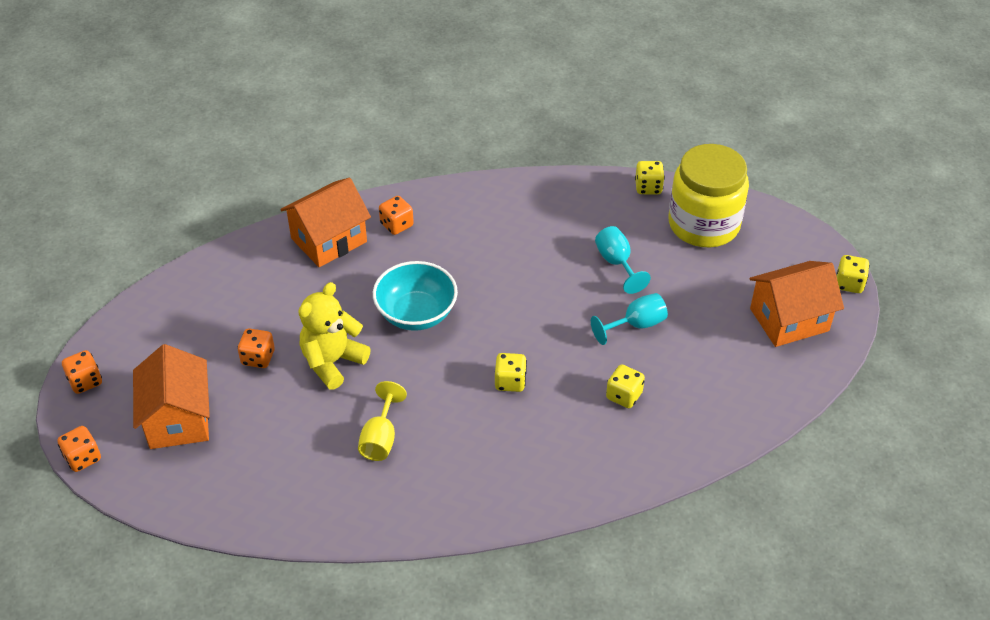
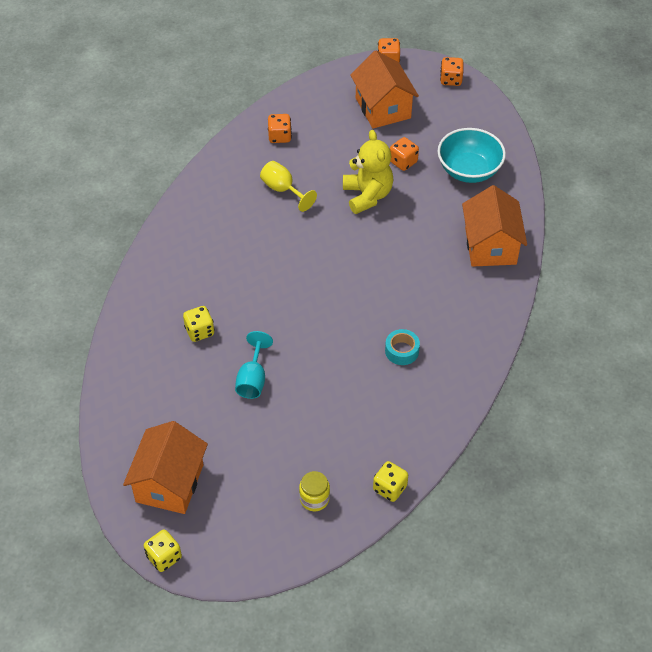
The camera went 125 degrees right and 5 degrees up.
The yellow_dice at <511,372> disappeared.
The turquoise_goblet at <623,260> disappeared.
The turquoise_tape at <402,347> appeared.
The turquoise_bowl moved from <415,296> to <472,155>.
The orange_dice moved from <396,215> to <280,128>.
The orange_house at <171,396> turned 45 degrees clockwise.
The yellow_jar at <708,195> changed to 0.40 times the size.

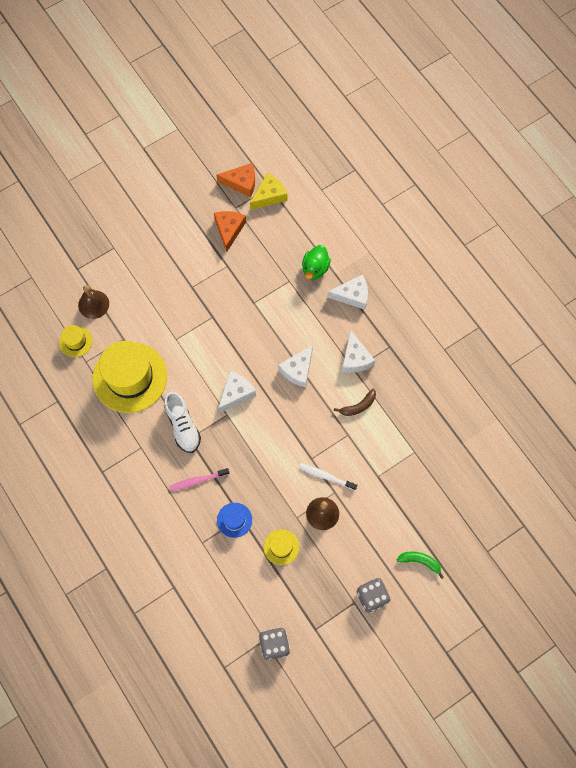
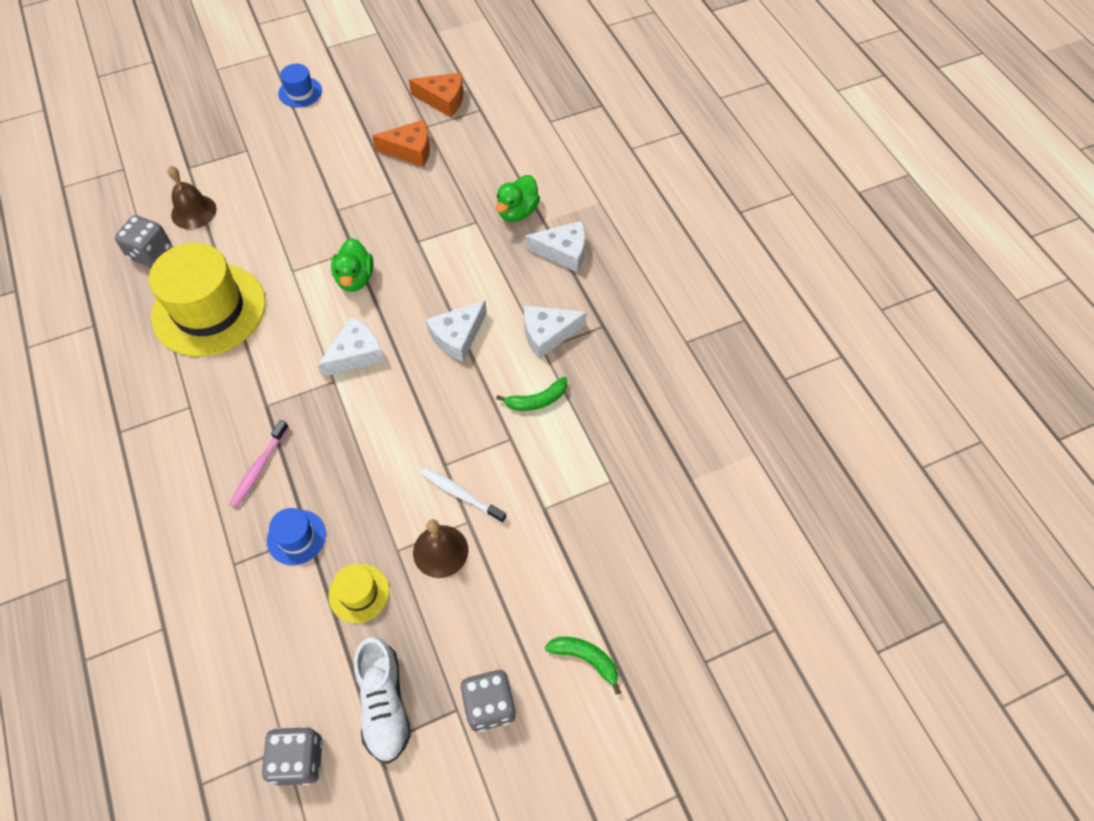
The camera went 10 degrees right and 10 degrees down.
The yellow_cheese at <268,191> disappeared.
The blue_hat at <300,86> appeared.
The green_duck at <352,265> appeared.
The white_shoe moved from <182,422> to <382,700>.
The yellow_hat at <76,341> was replaced by the grey_dice at <143,241>.
The brown_banana at <355,402> became the green_banana at <531,394>.
The pink_toothbrush at <199,479> turned 60 degrees counterclockwise.
The orange_cheese at <230,231> turned 75 degrees clockwise.
The white_cheese at <358,351> turned 75 degrees clockwise.

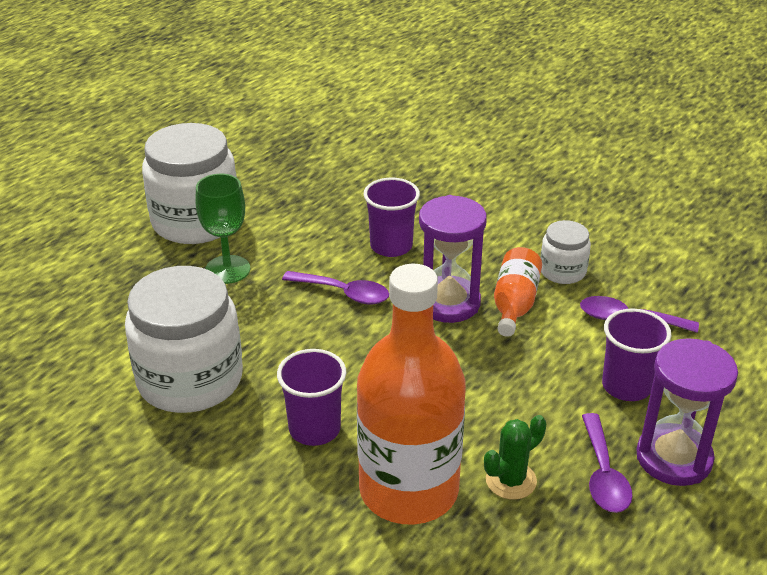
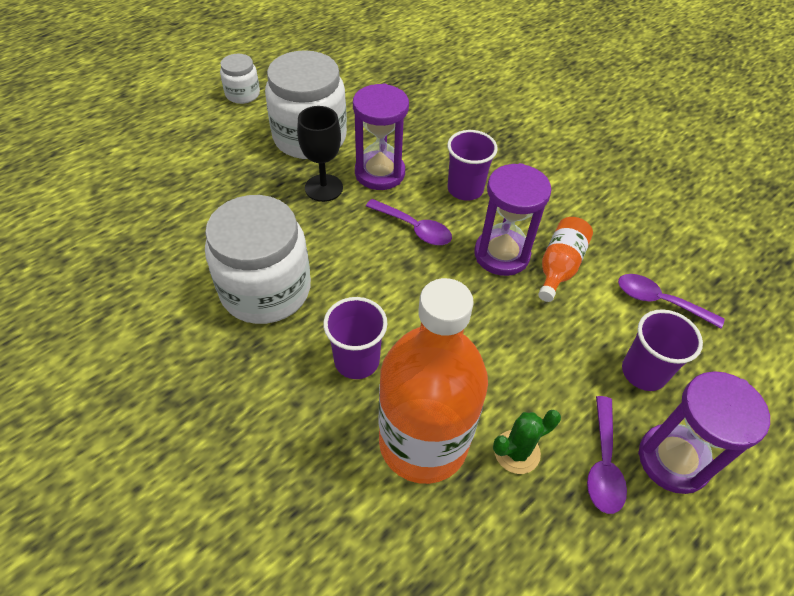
The camera went 10 degrees right and 15 degrees up.
The purple_hourglass at <381,136> appeared.
The white_jar moved from <565,252> to <240,79>.
The green_goblet at <222,229> became the black_goblet at <320,154>.

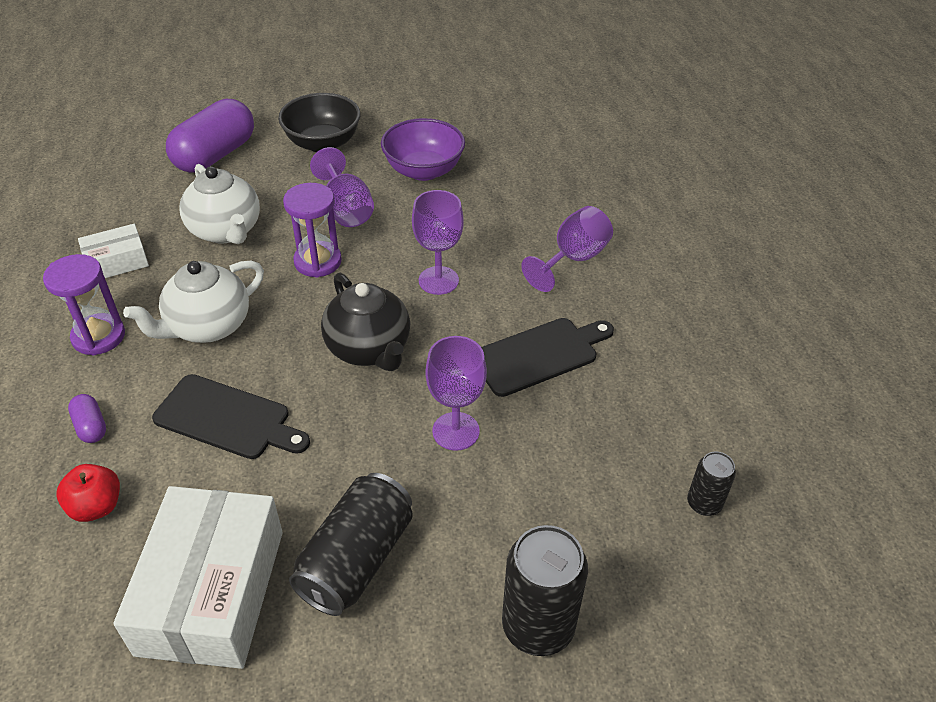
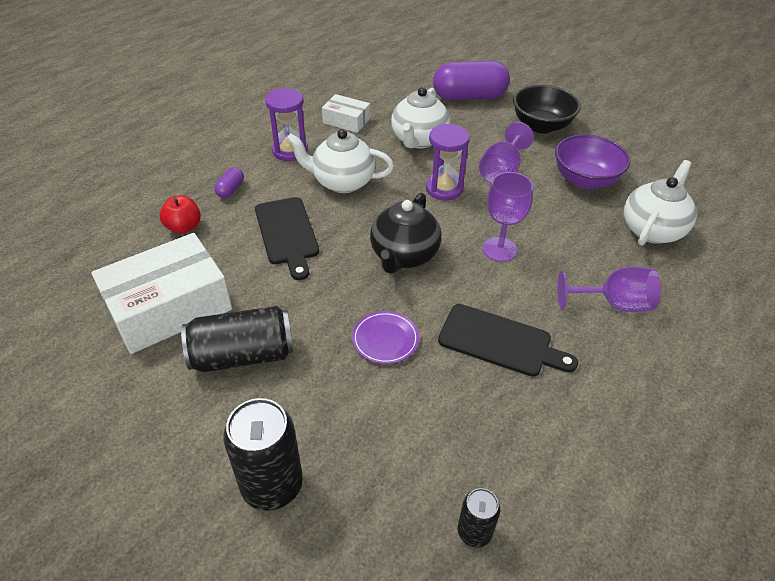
The camera went 50 degrees right and 0 degrees up.
The white_teapot at <660,203> appeared.
The purple_goblet at <456,393> was replaced by the purple_plate at <385,337>.

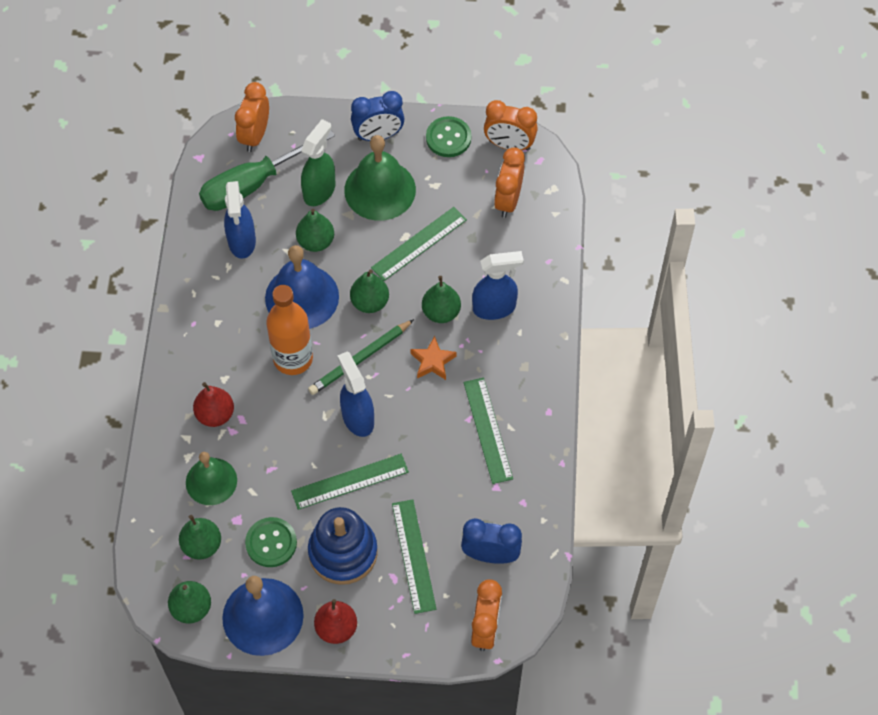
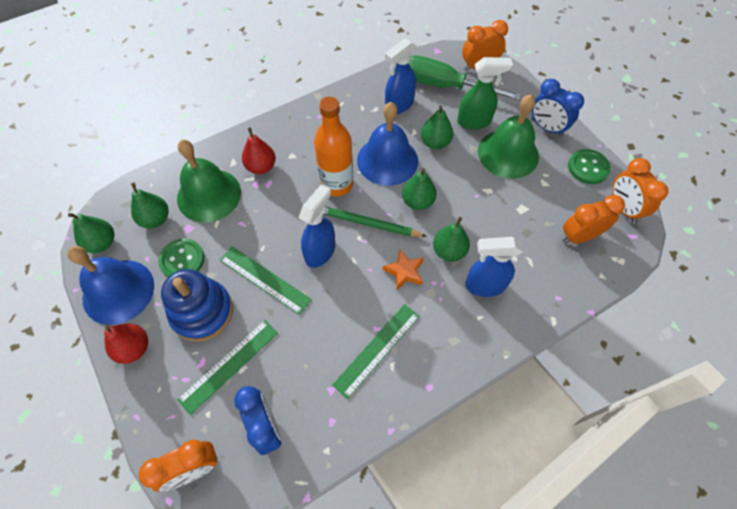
The camera went 55 degrees right and 0 degrees up.
The green_ruler at <419,244> disappeared.
The blue_spray_bottle at <498,285> turned 135 degrees clockwise.
The green_bell at <211,478> changed to 1.51 times the size.

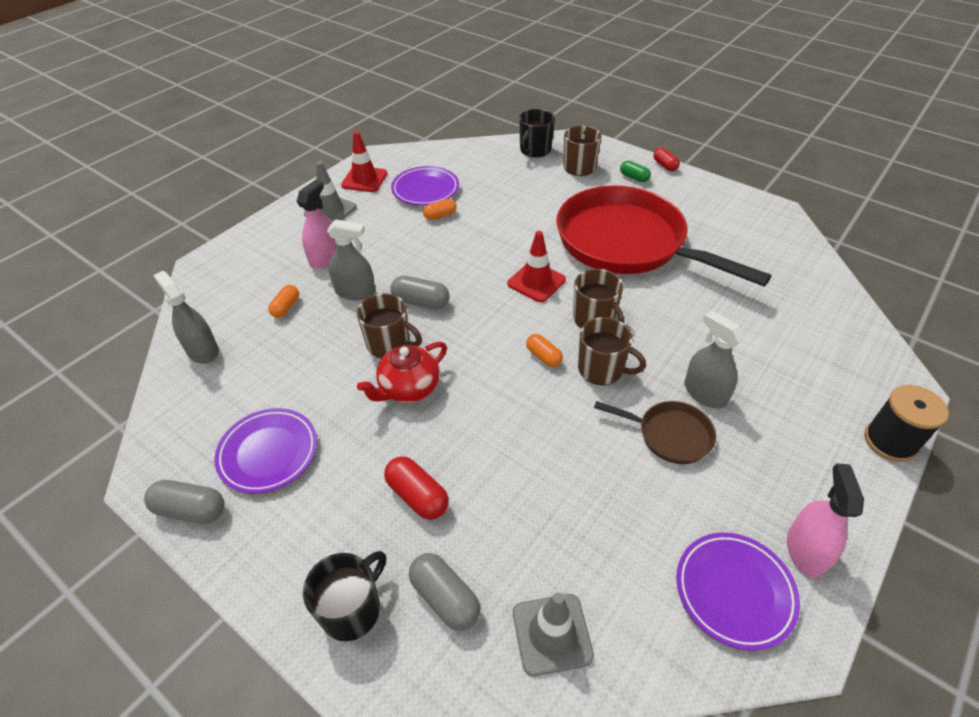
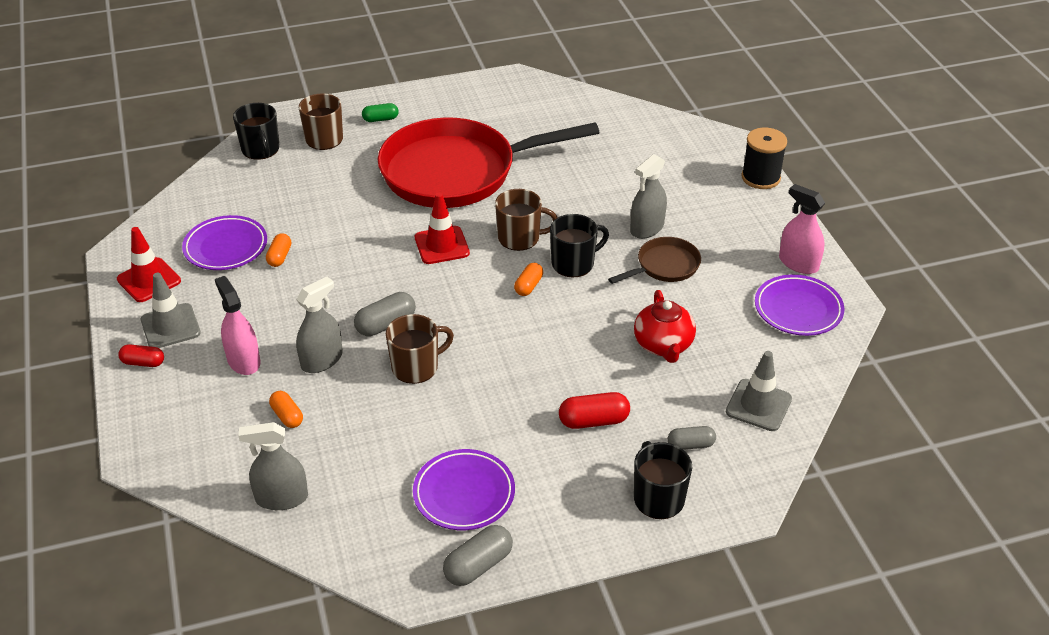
The camera went 55 degrees left and 5 degrees down.
The red_teapot moved from <402,372> to <665,326>.
The red_capsule moved from <666,159> to <141,355>.
The brown_mug at <612,351> became the black_mug at <579,245>.
The orange_capsule at <544,350> turned 60 degrees counterclockwise.
The grey_spray_bottle at <714,359> turned 45 degrees counterclockwise.
The grey_capsule at <445,592> changed to 0.67 times the size.

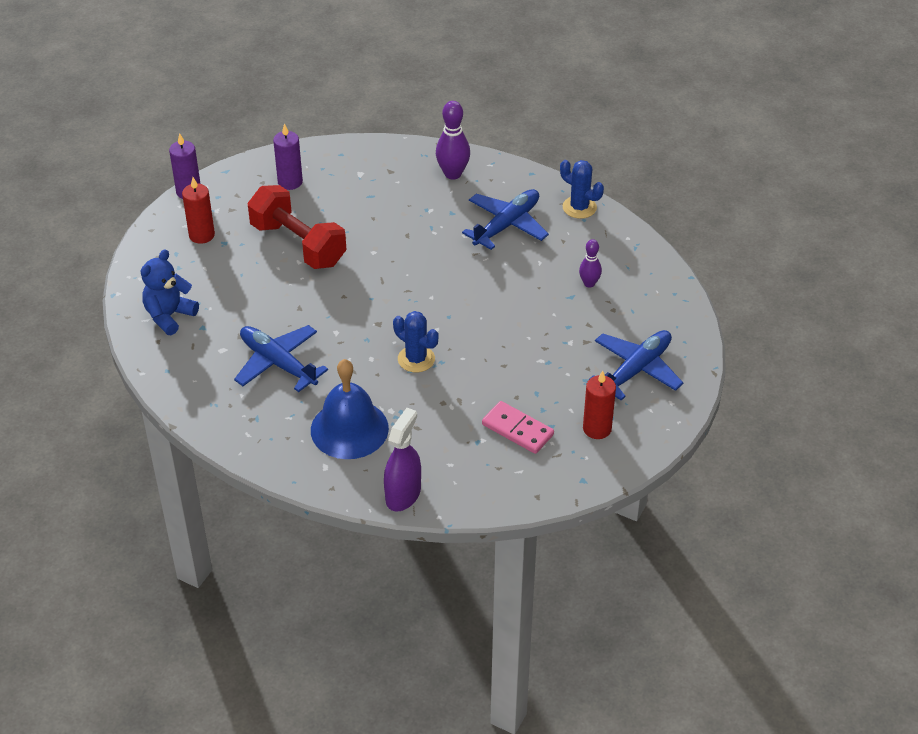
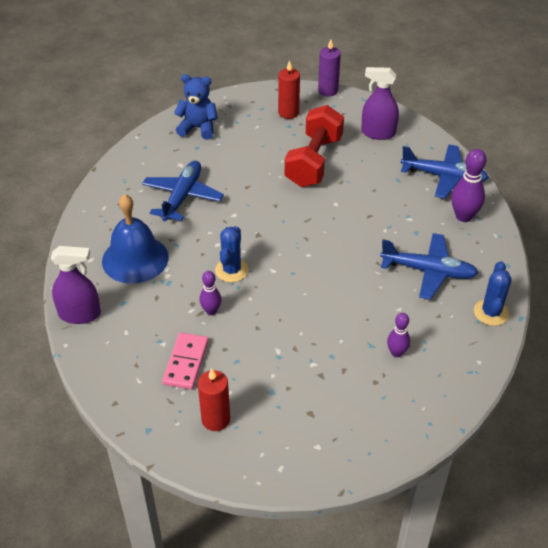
The camera went 65 degrees right and 0 degrees up.
The purple_bowling_pin at <210,293> appeared.
The blue_plane moved from <637,365> to <444,172>.
The purple_candle at <288,156> was replaced by the purple_spray_bottle at <380,103>.

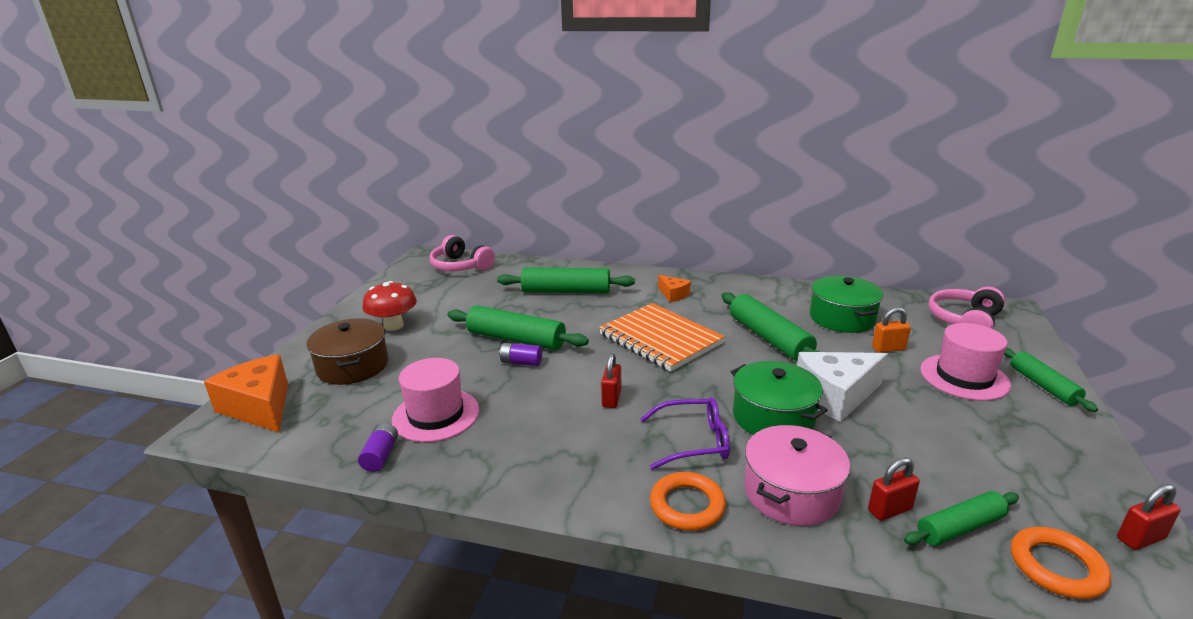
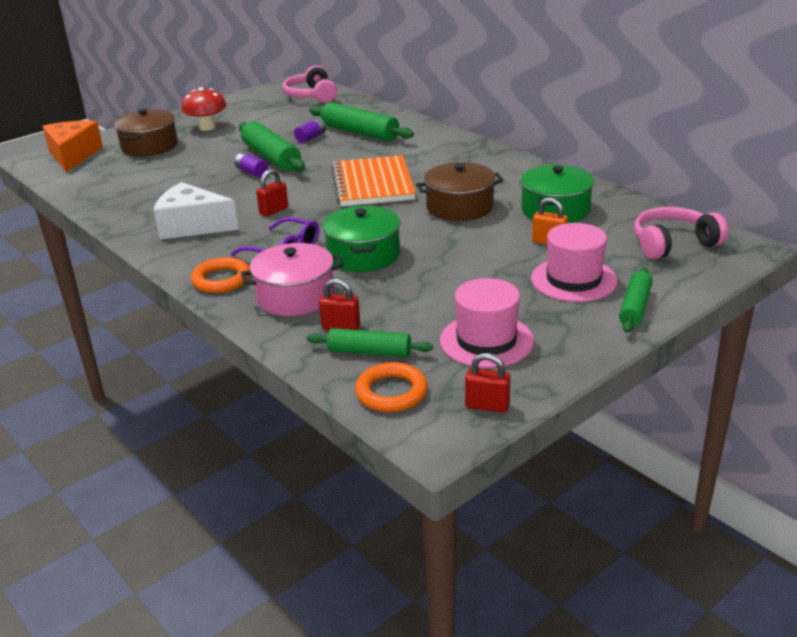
The camera went 35 degrees right and 5 degrees up.
The orange_cheese at <674,288> disappeared.
The purple_battery moved from <378,447> to <310,130>.
The pink_hat moved from <435,400> to <487,323>.
The white_cheese moved from <842,387> to <196,211>.
The green_rolling_pin at <770,327> was replaced by the brown_pot at <459,191>.

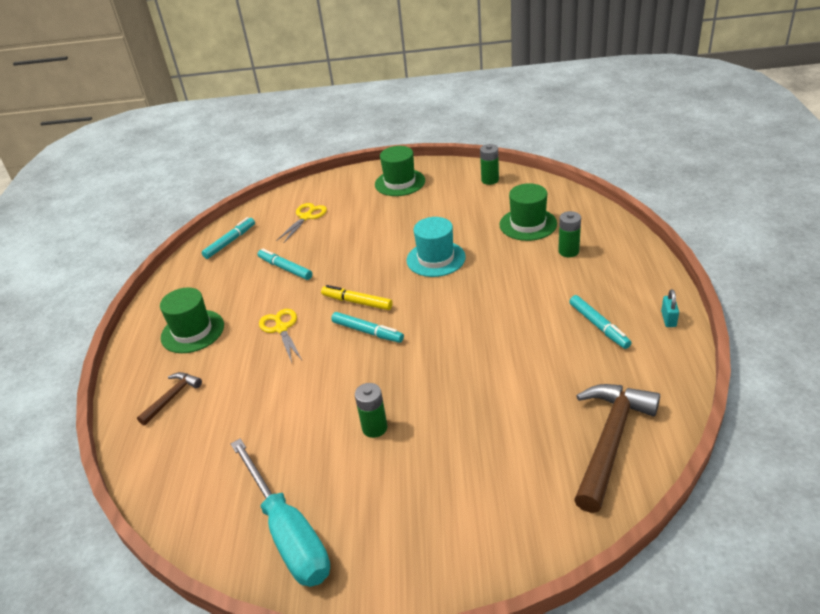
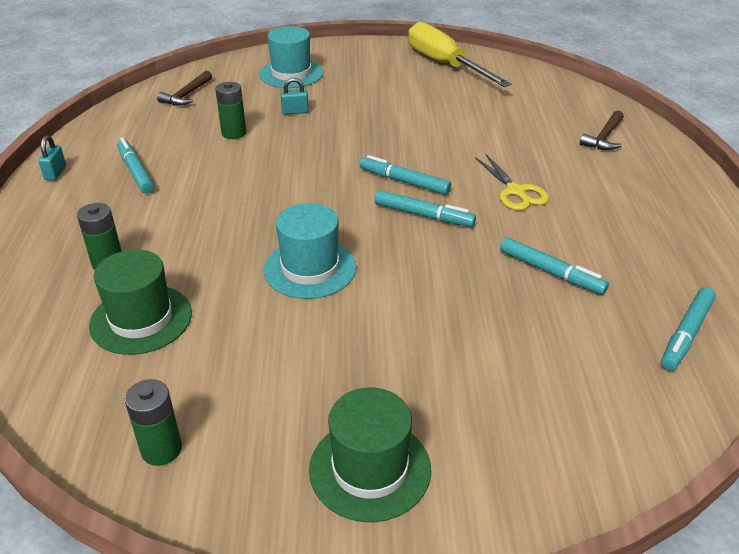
The camera went 175 degrees right and 0 degrees up.
The green_hat at <192,320> disappeared.
The yellow_scissors at <301,223> disappeared.
The turquoise_hat at <291,57> appeared.
The turquoise_padlock at <295,96> appeared.
The green_battery moved from <371,410> to <230,110>.
The turquoise_screwdriver at <280,512> became the yellow_screwdriver at <460,54>.
The yellow_marker at <357,297> became the turquoise_marker at <425,208>.
The brown_hammer at <617,448> changed to 0.52 times the size.

